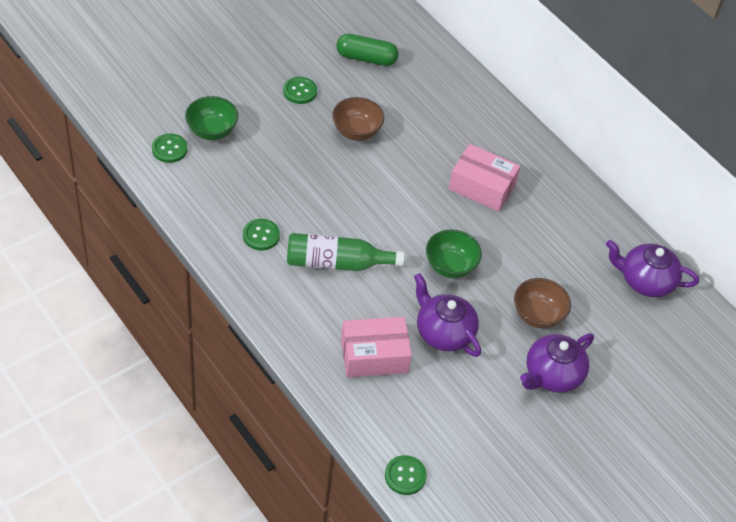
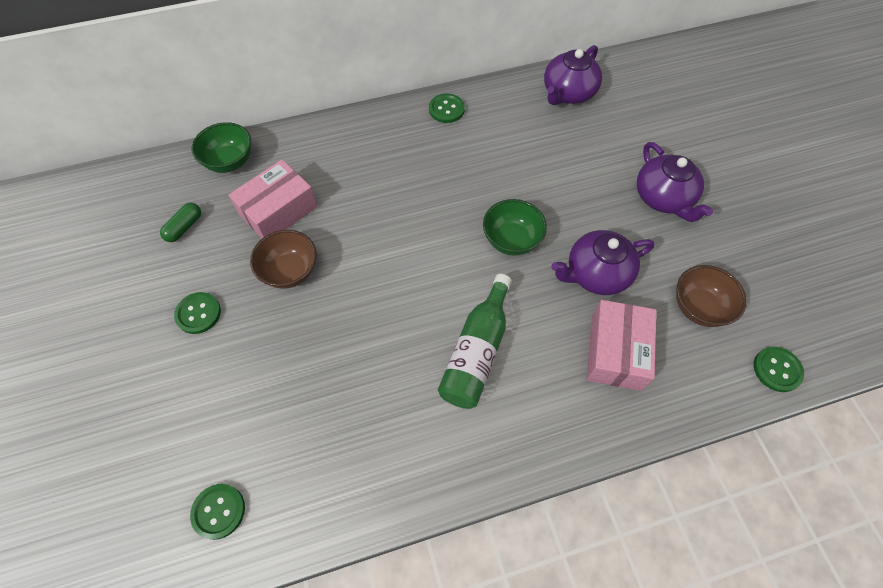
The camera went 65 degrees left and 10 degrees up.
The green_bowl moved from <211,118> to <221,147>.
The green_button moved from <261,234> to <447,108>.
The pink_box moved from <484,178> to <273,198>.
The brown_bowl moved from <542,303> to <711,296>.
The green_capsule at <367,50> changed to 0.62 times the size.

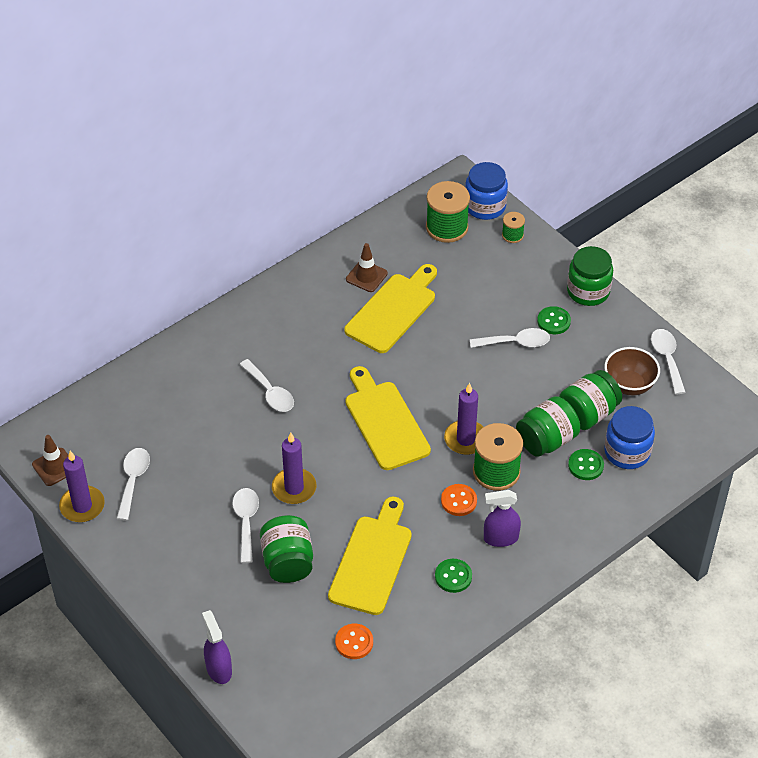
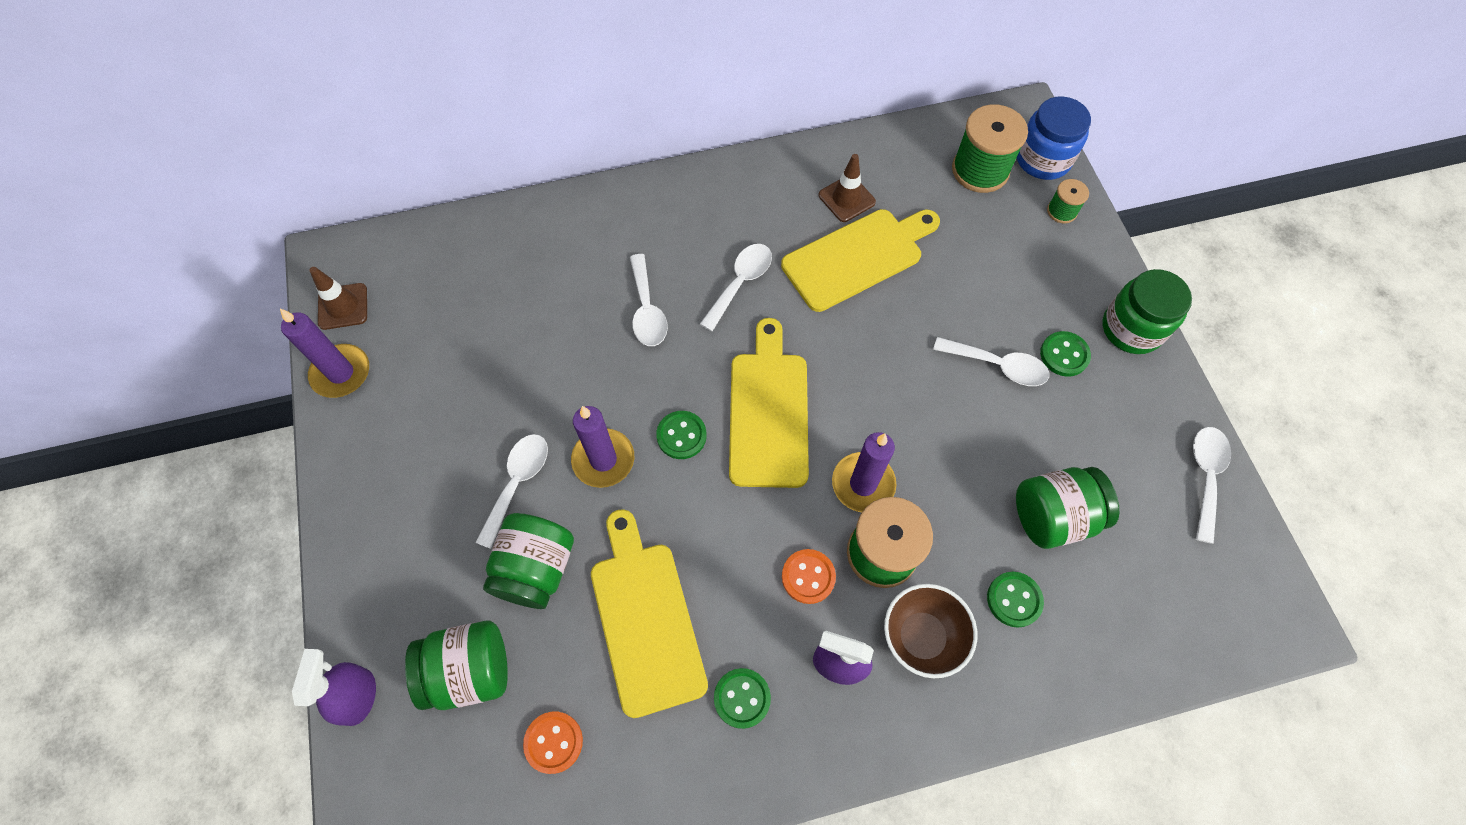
The camera went 25 degrees right and 15 degrees up.
The blue_jar at <629,437> disappeared.
The green_button at <681,435> appeared.
The white_spoon moved from <133,484> to <736,287>.
The green_jar moved from <548,426> to <456,665>.
The brown_bowl moved from <632,371> to <930,631>.
The yellow_cutting_board at <370,555> turned 60 degrees counterclockwise.

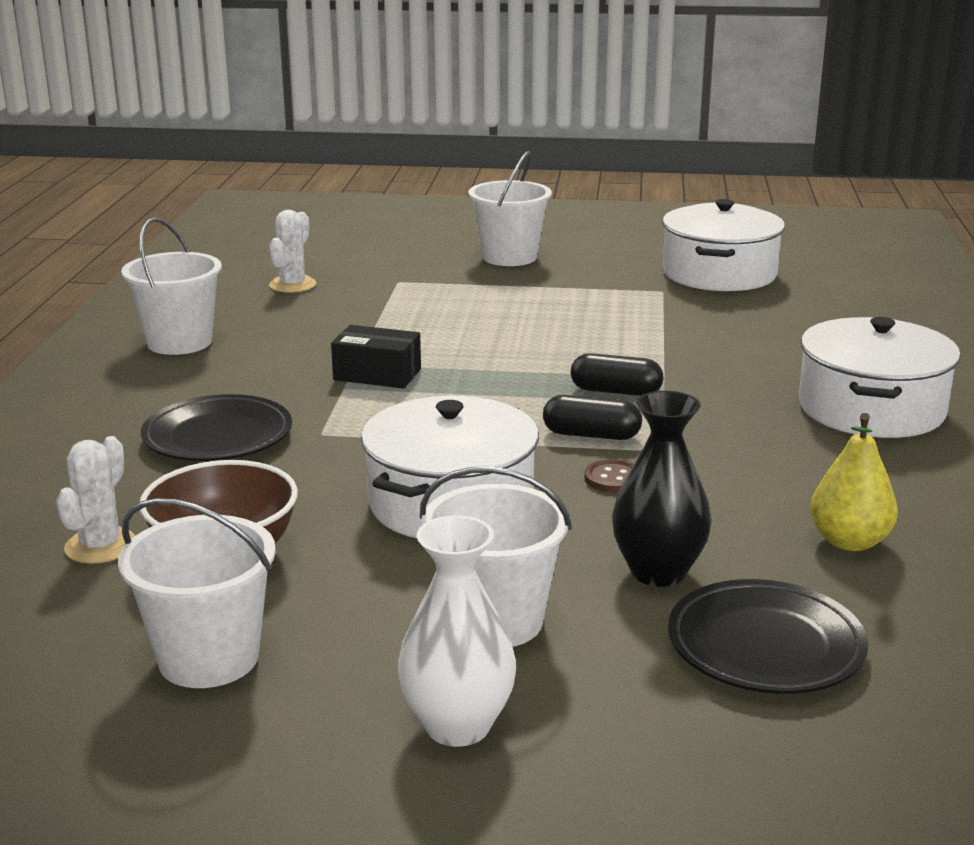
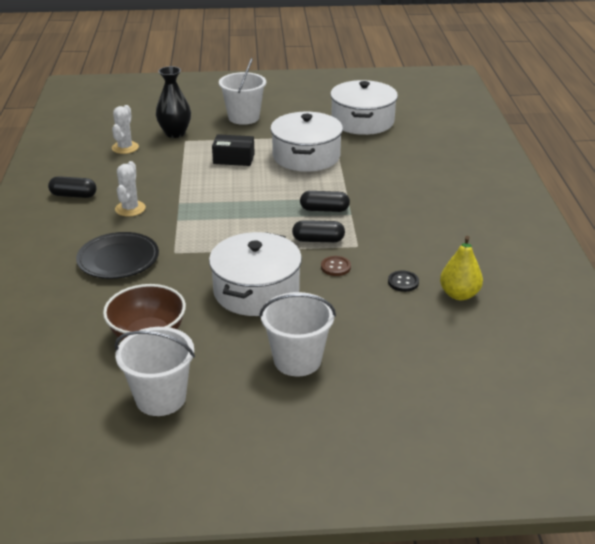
The camera went 10 degrees left and 10 degrees up.
The white_vase at <457,631> disappeared.
The black_plate at <768,636> disappeared.
The black_button at <403,281> appeared.
The white_cactus moved from <96,500> to <130,189>.
The black_box moved from <376,356> to <233,150>.
The black_vase moved from <662,489> to <173,102>.
The white_pot moved from <880,377> to <306,142>.
The white_bucket at <171,286> was replaced by the black_capsule at <72,187>.

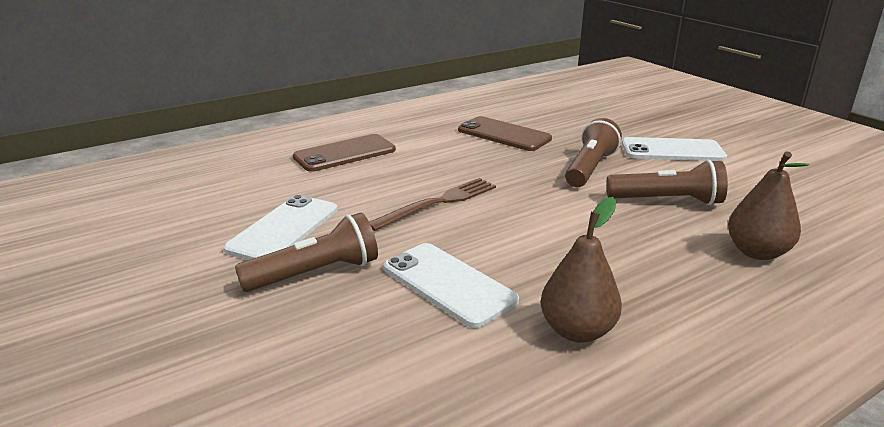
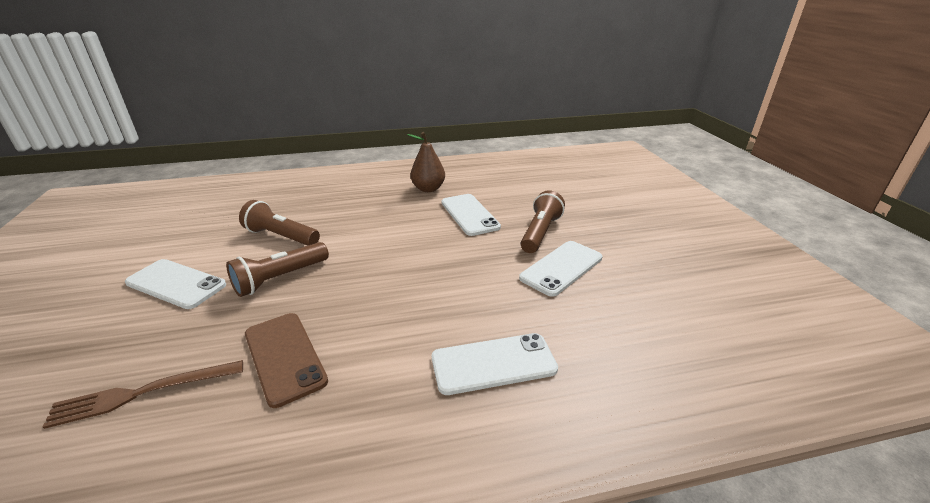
The camera went 160 degrees left and 5 degrees up.
The brown_pear at <768,205> disappeared.
The brown_fork moved from <432,204> to <143,394>.
The brown_phone at <344,153> became the white_phone at <495,364>.
The brown_flashlight at <306,252> turned 120 degrees clockwise.

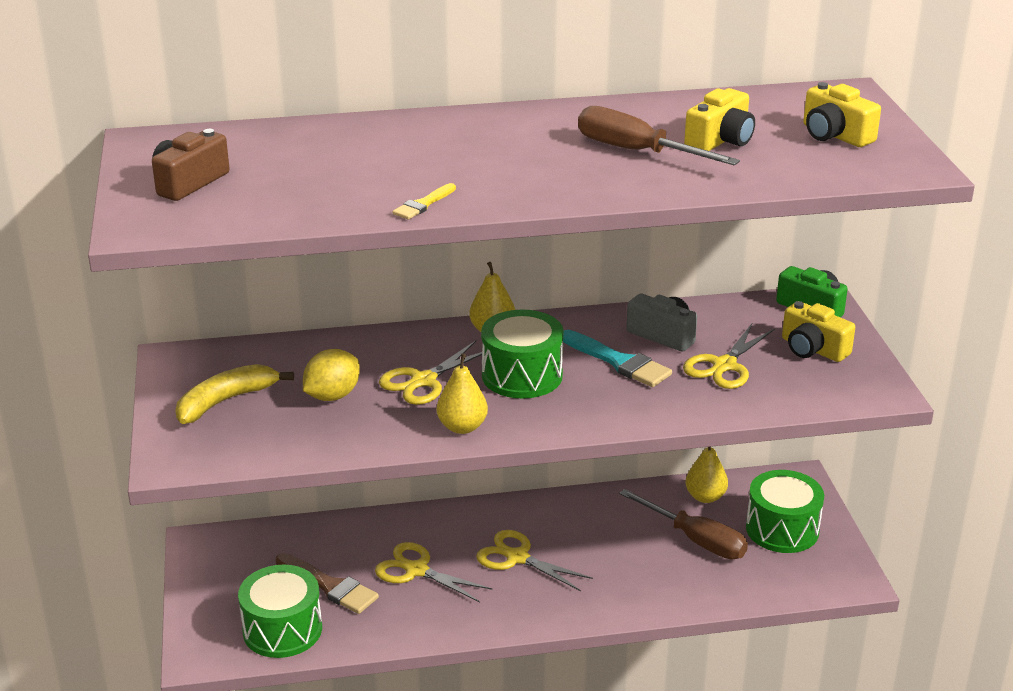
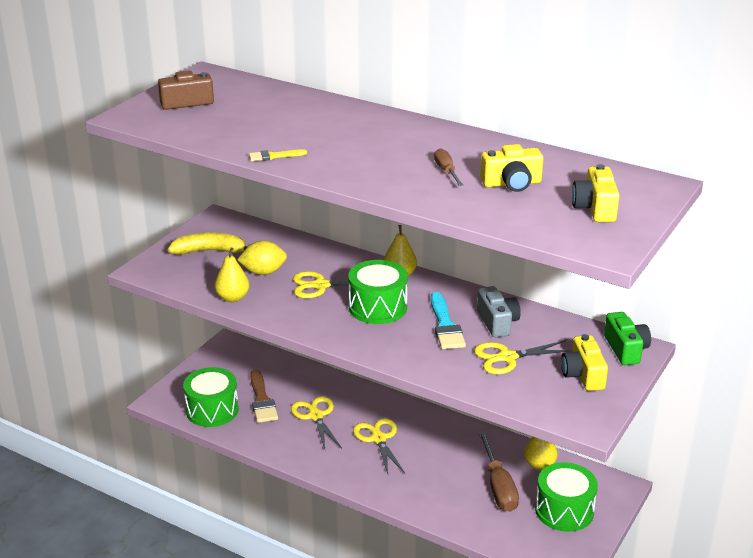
The camera went 40 degrees right and 0 degrees up.
The yellow_pear moved from <462,393> to <232,274>.
The brown_screwdriver at <659,136> changed to 0.55 times the size.

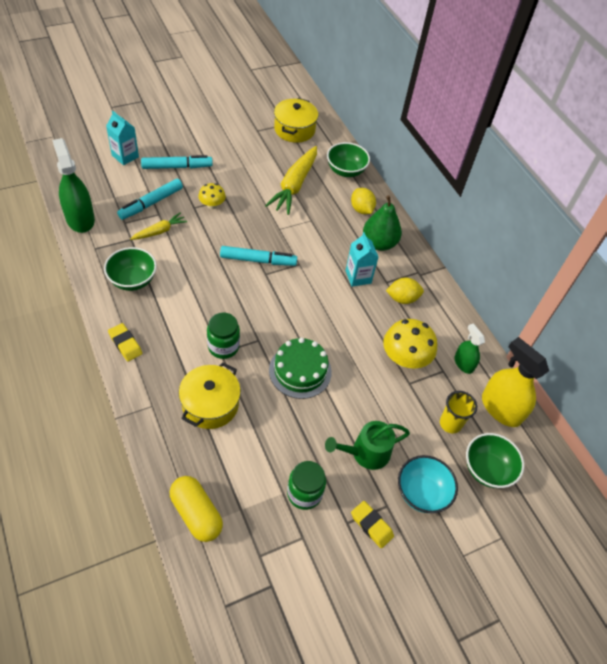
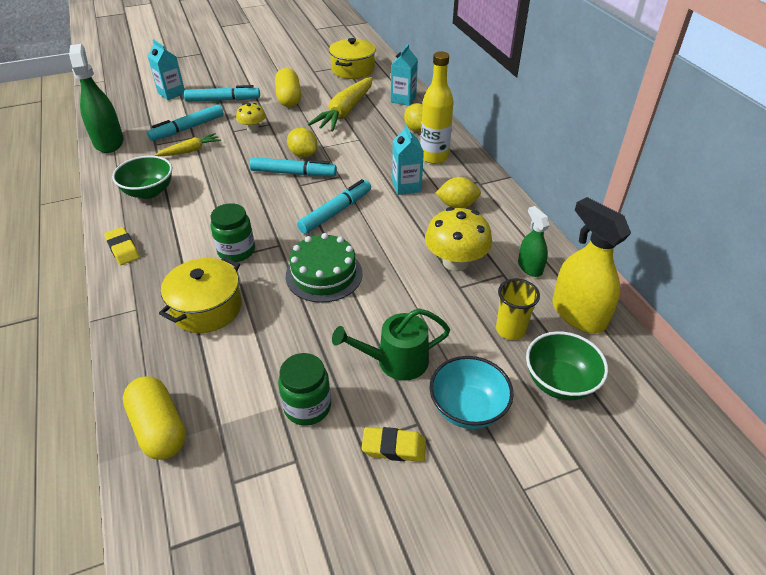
The camera went 10 degrees right and 10 degrees down.
The yellow_capsule at <288,87> appeared.
The yellow_lemon at <302,142> appeared.
The turquoise_marker at <334,206> appeared.
The green_bowl at <348,159> was replaced by the turquoise_carton at <404,75>.
The green_pear at <382,223> was replaced by the yellow_bottle at <437,107>.
The yellow_eraser at <372,524> turned 45 degrees counterclockwise.

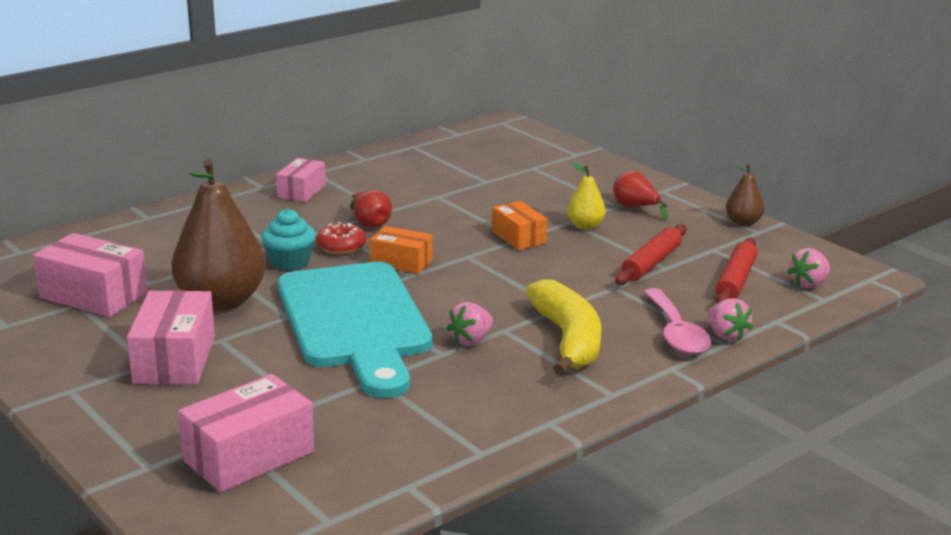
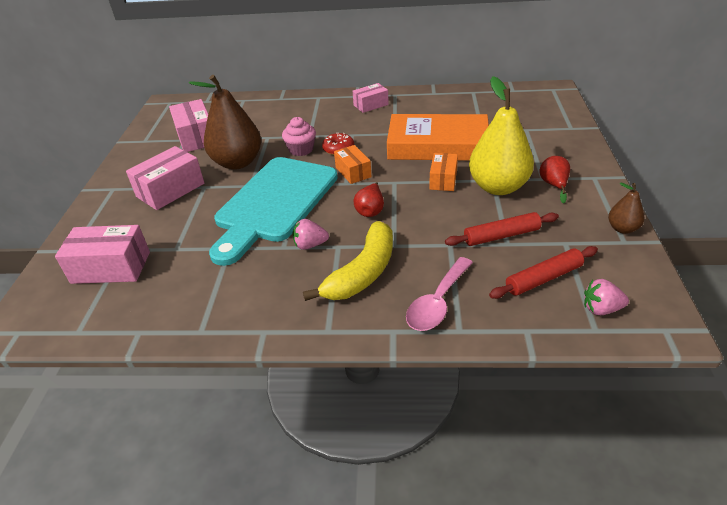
The camera went 45 degrees right and 15 degrees up.
The pink_strawberry at <730,319> disappeared.
The orange_book at <438,137> appeared.
The red_pear moved from <371,209> to <369,199>.
The turquoise_cupcake at <288,239> became the pink_cupcake at <299,136>.
The yellow_pear at <586,196> changed to 2.11 times the size.

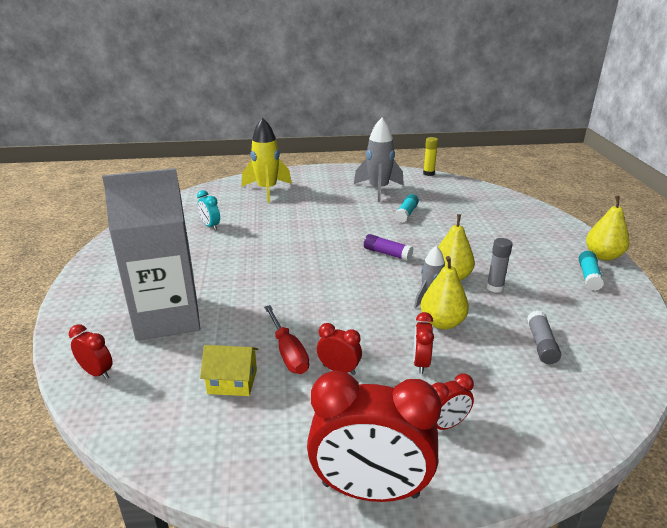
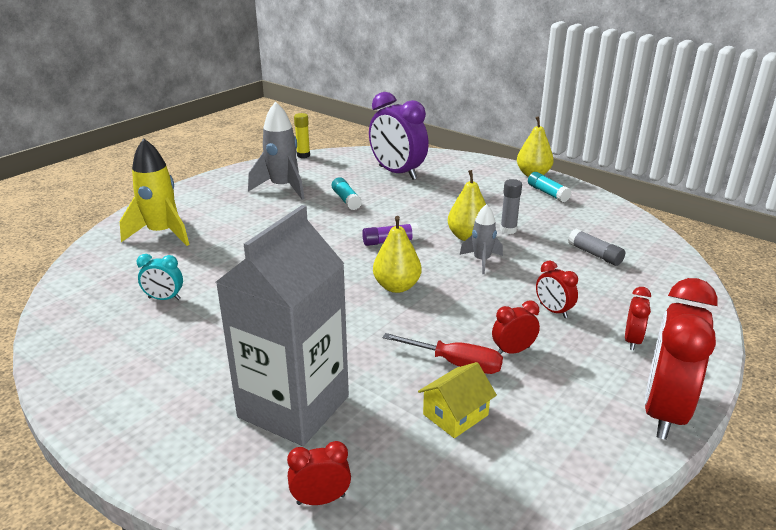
The camera went 45 degrees left and 0 degrees up.
The purple_clock at <399,136> appeared.
The yellow_pear moved from <444,292> to <397,254>.
The red_clock at <374,436> turned 150 degrees clockwise.

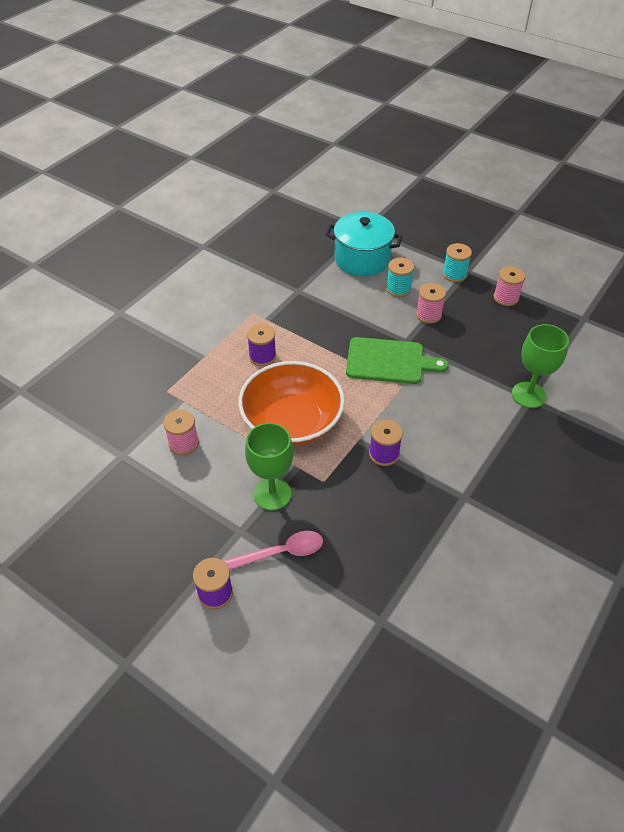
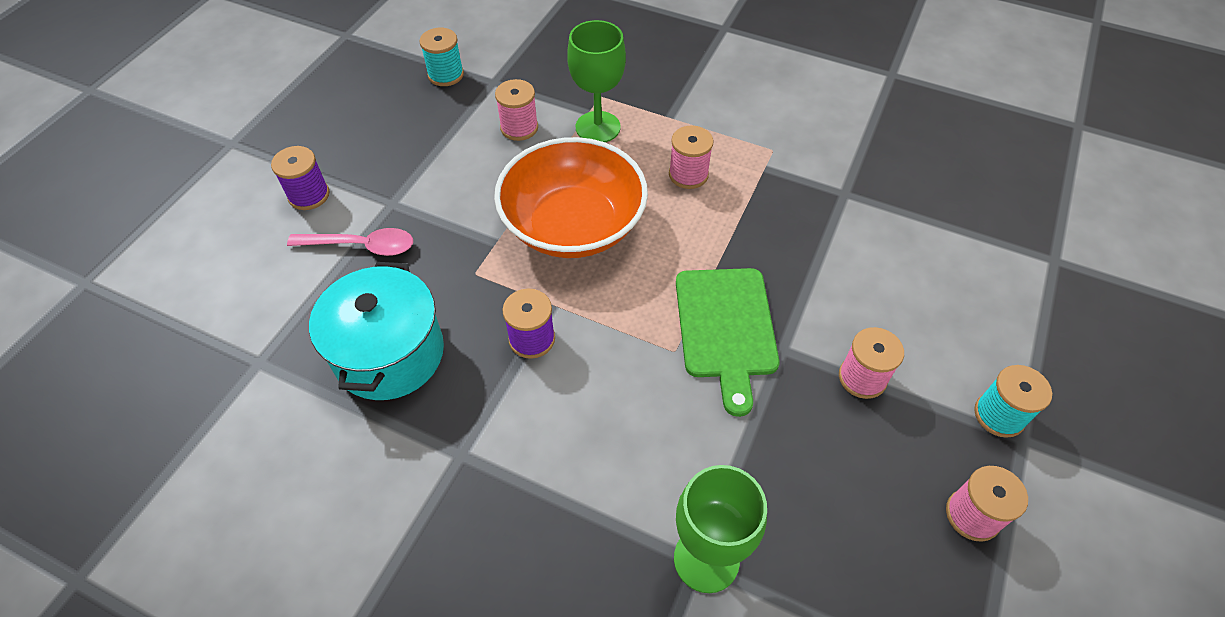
The camera went 80 degrees right and 5 degrees up.
The green_goblet moved from <269,466> to <596,81>.
The turquoise_pot moved from <364,244> to <376,331>.
The turquoise_spool moved from <400,277> to <441,57>.
The purple_spool at <261,345> became the pink_spool at <691,157>.
The pink_spoon at <273,550> turned 60 degrees counterclockwise.

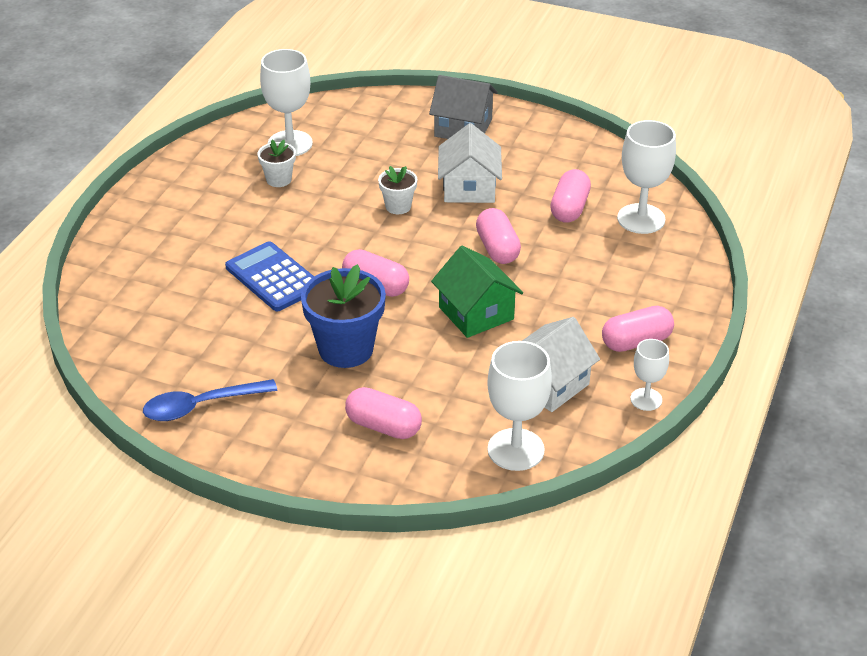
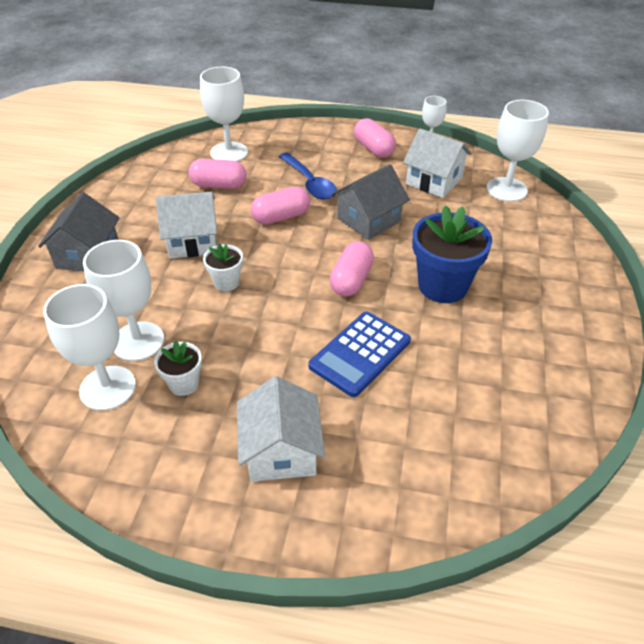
The camera went 100 degrees left and 5 degrees up.
The pink_capsule at <383,413> disappeared.
The white_goblet at <123,300> appeared.
The white_house at <281,429> appeared.
The blue_spoon moved from <210,400> to <308,176>.
The green_house at <477,291> became the grey_house at <371,202>.

